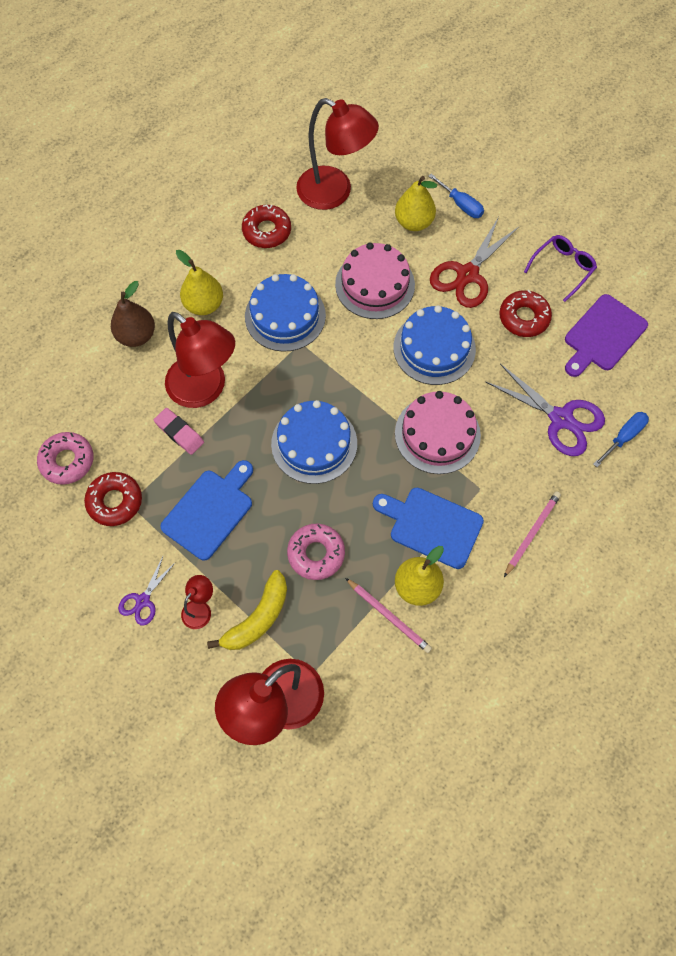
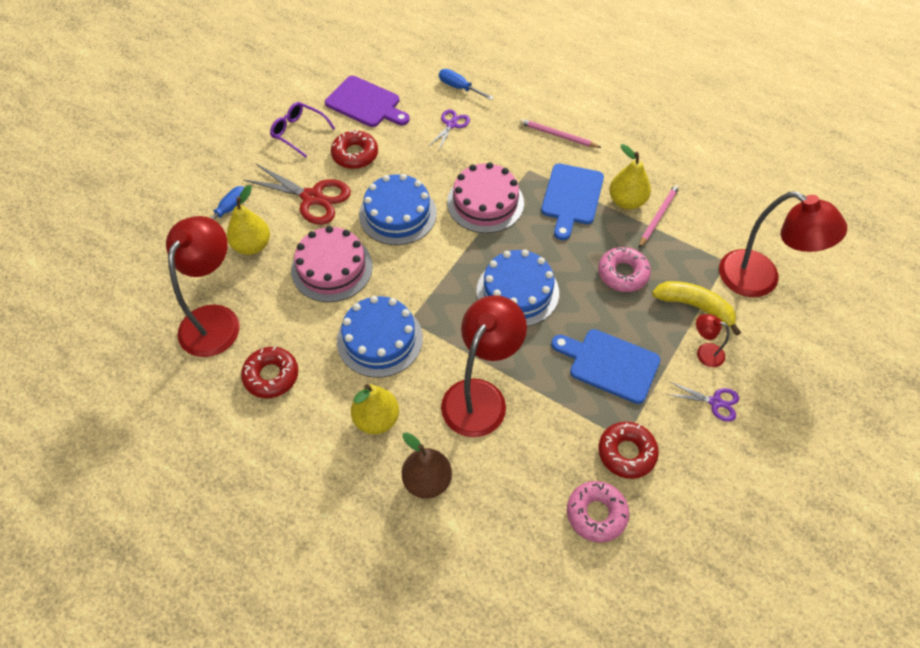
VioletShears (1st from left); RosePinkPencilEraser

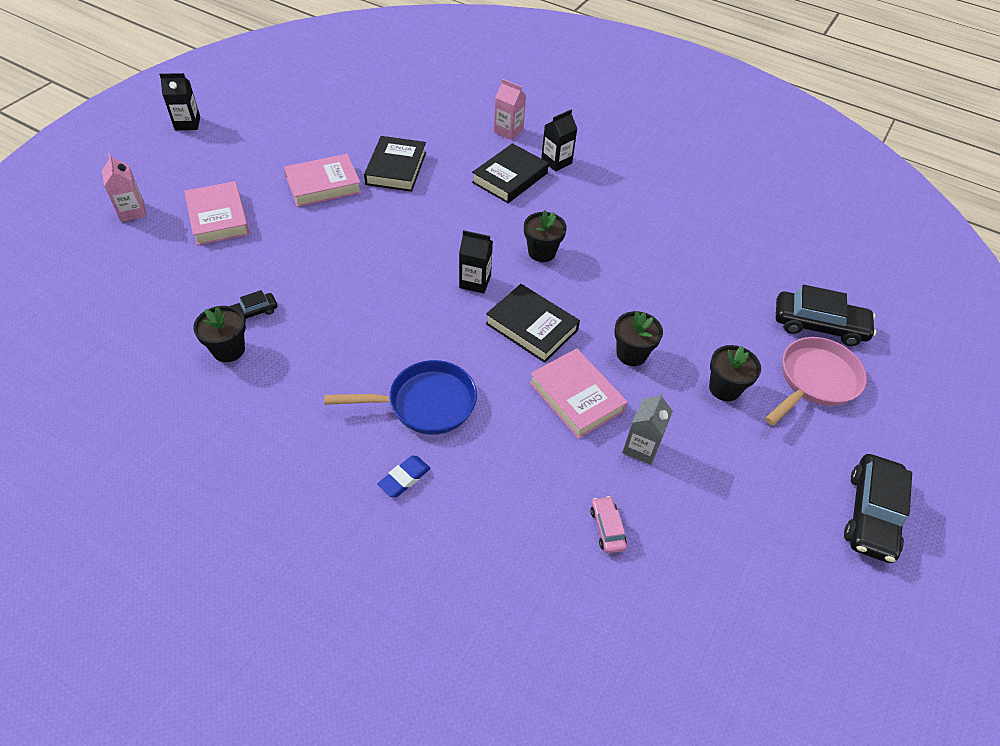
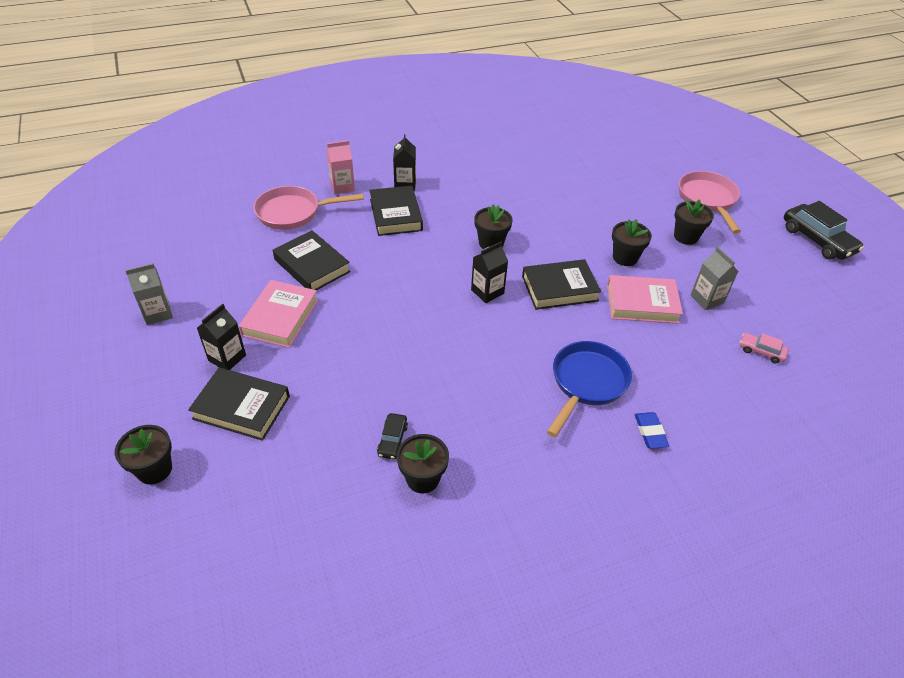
JetBlackCarton (1st from left); JetBlackPottedPlant (1st from left); JetBlackHardback (1st from left); JetBlackCar (2nd from left in the first image); RosePinkFryingPan (1st from left); GreyCarton (1st from left)

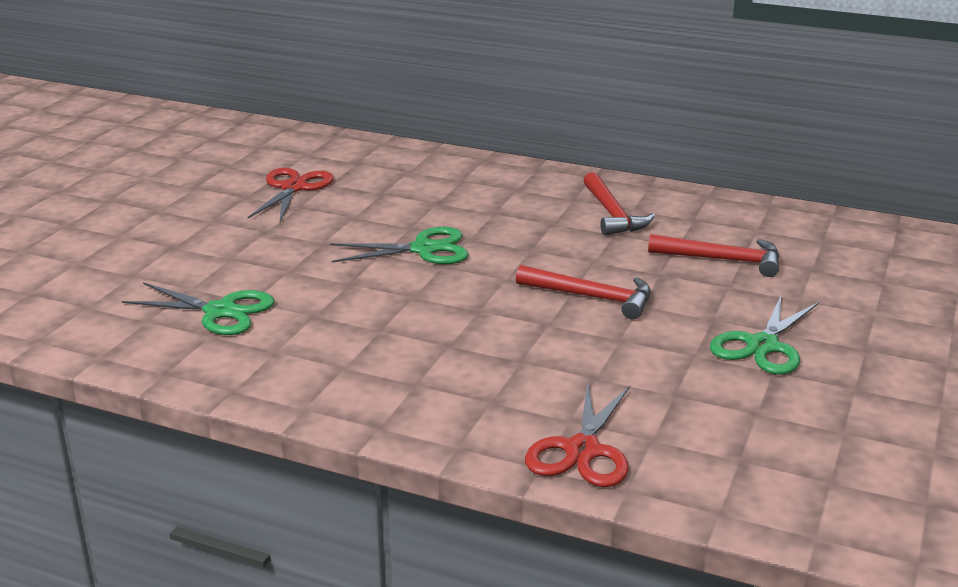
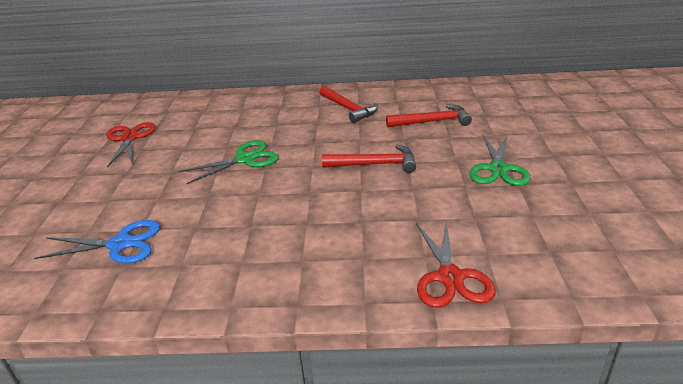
RoyalBlueShears

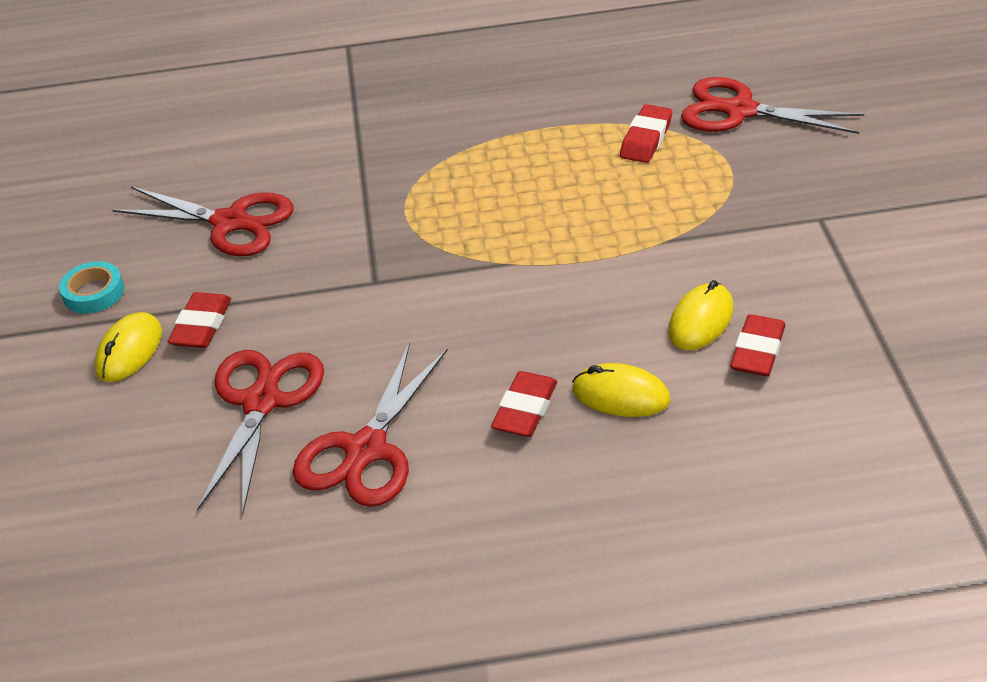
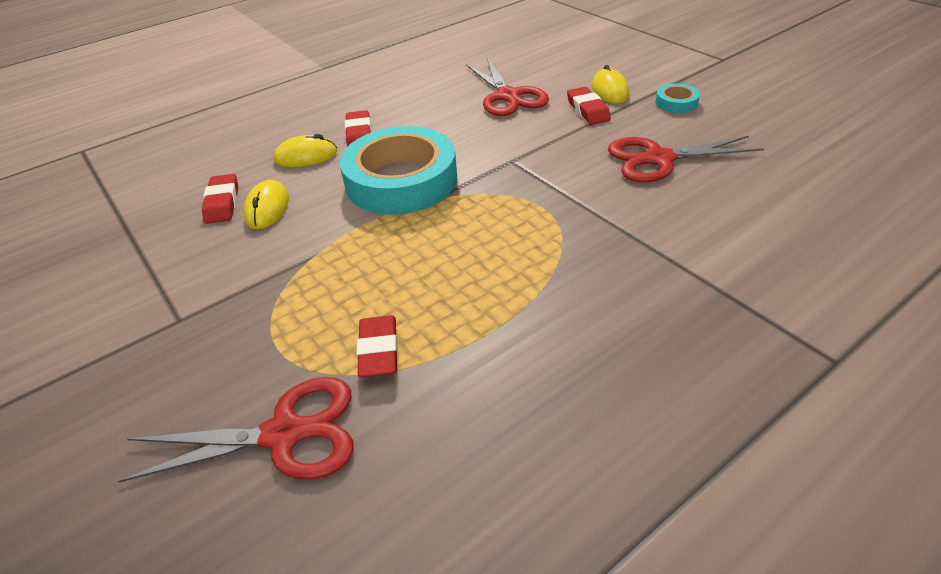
ScarletShears (3rd from left in the first image); TealStickyTape (1st from left)

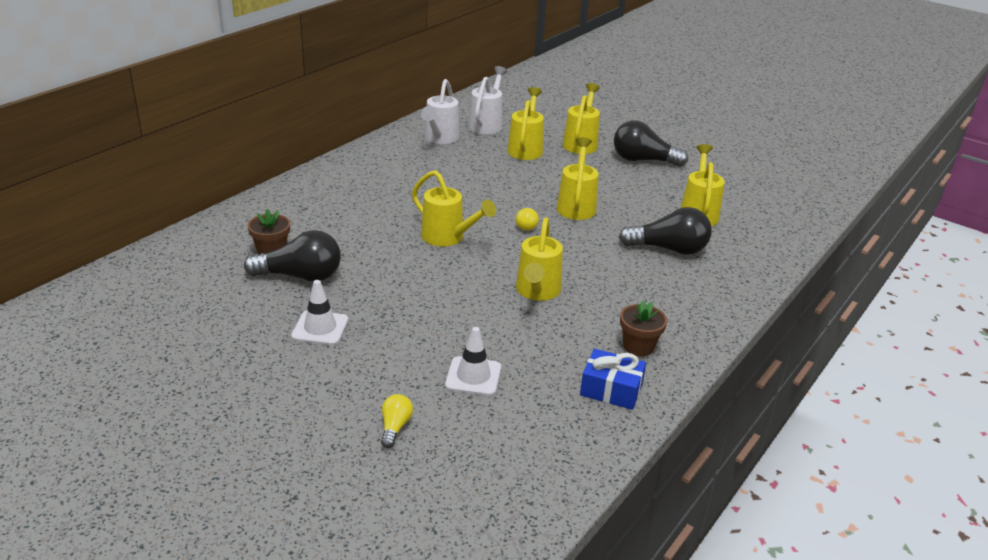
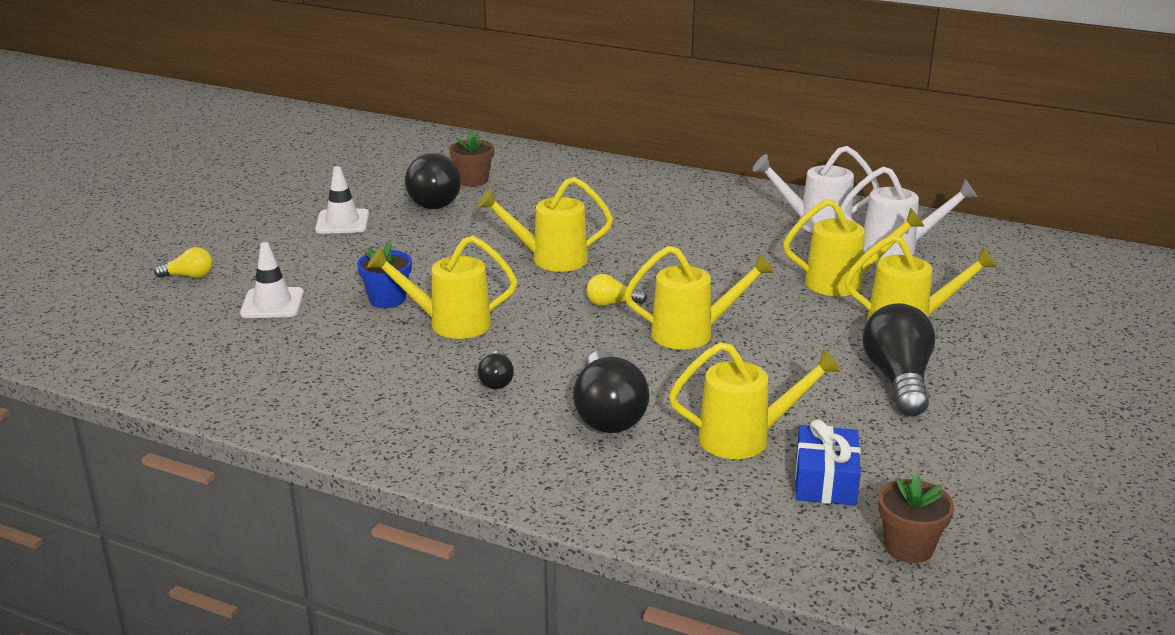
BrightYellowSprinklingCan (2nd from left); RussetPottedPlant (2nd from left); RoyalBluePresent; RoyalBluePottedPlant; JetBlackLightbulb (2nd from left)

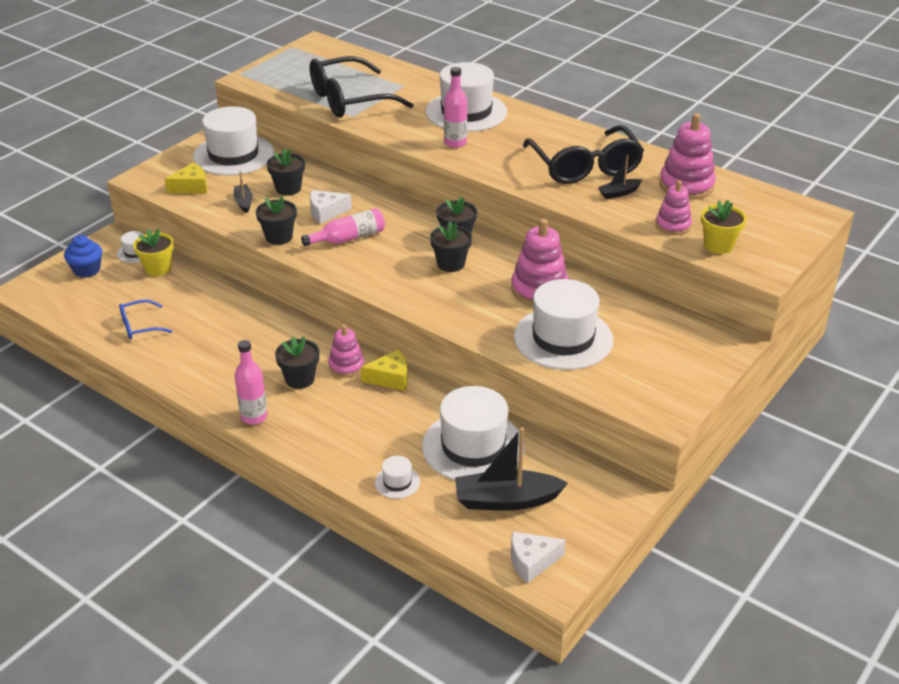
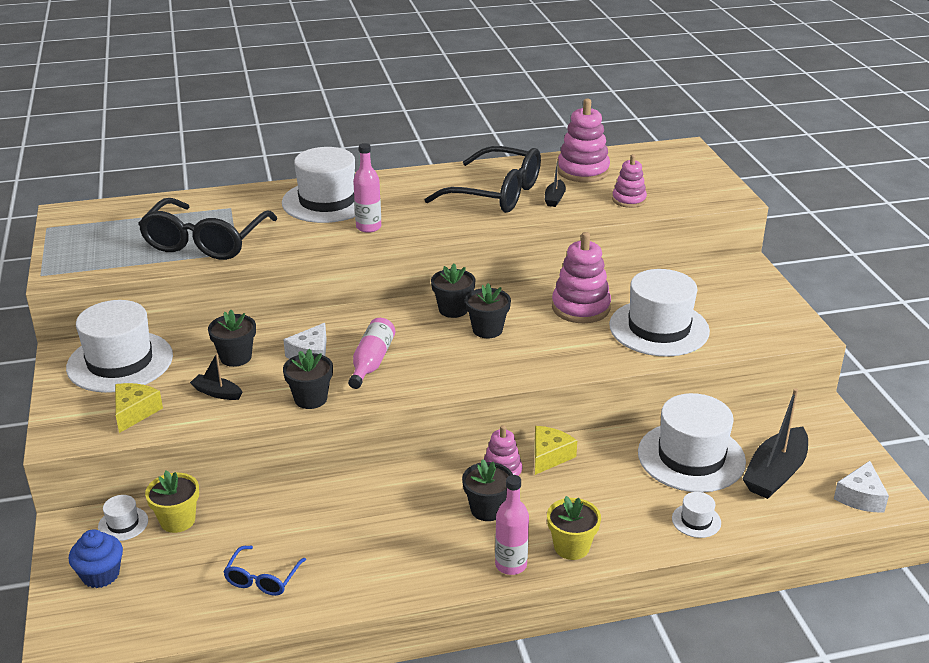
BrightYellowPottedPlant (2nd from left)

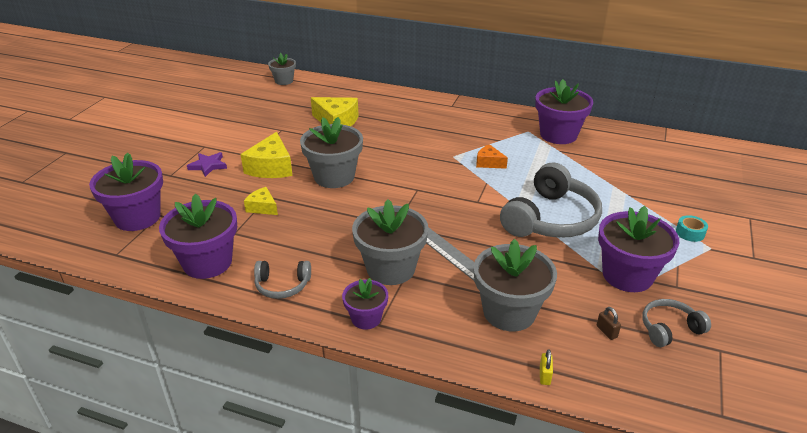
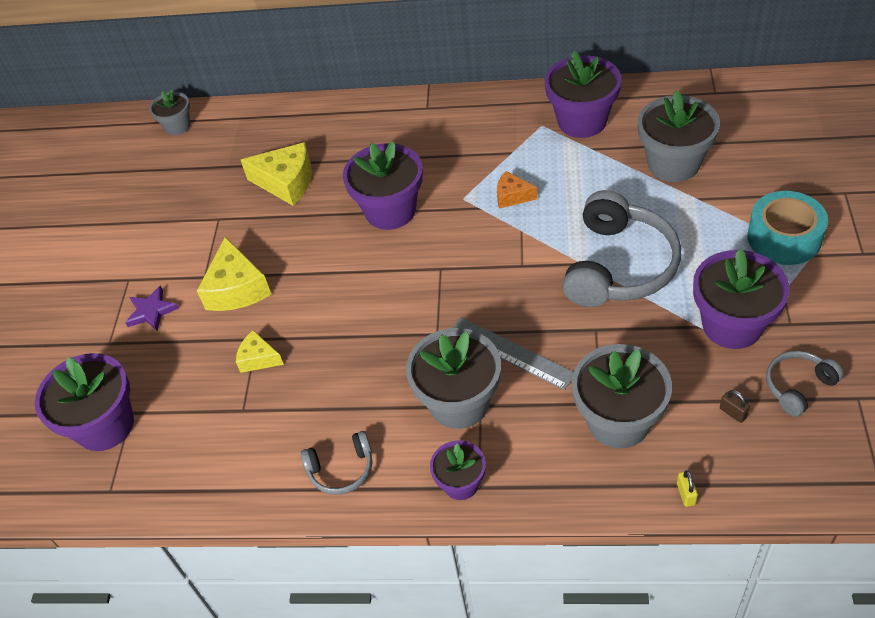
GreyPottedPlant (4th from left); VioletPottedPlant (2nd from left); TealStickyTape

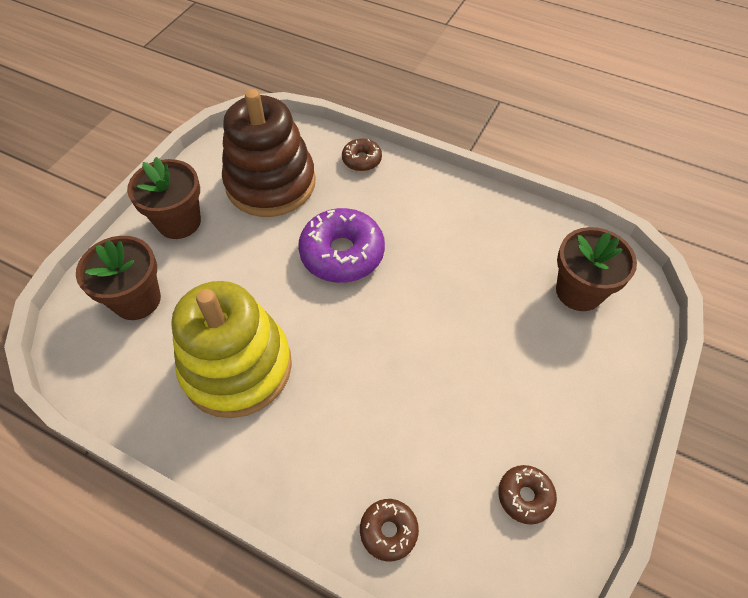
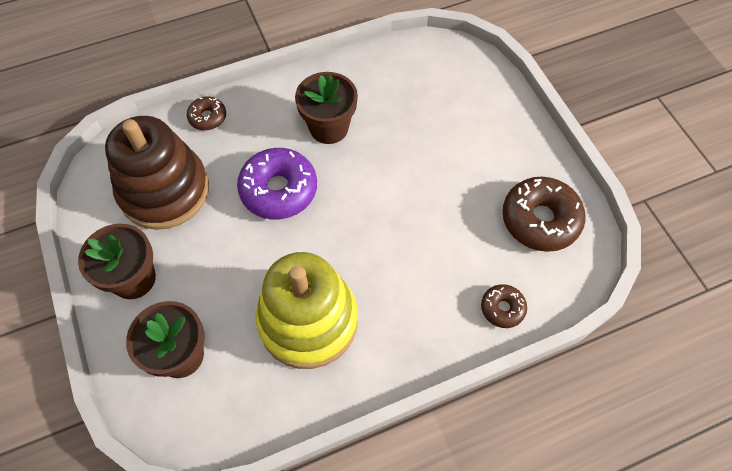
RussetPottedPlant (3rd from left); RussetDonut (3rd from left)

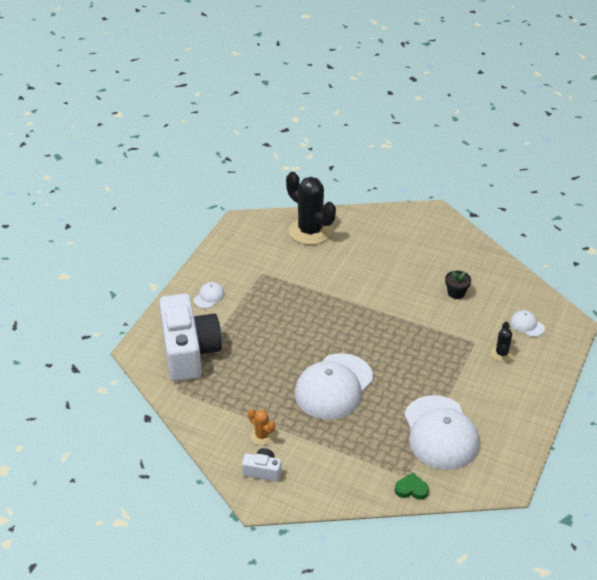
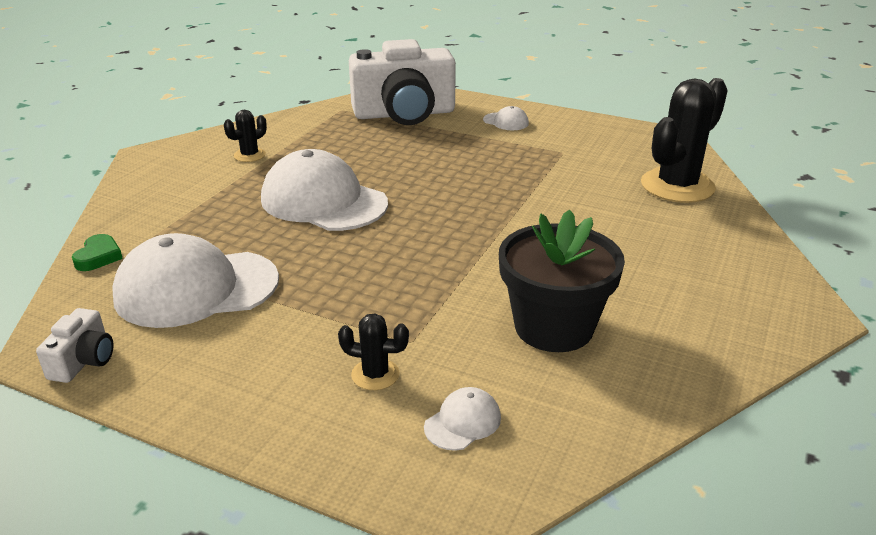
JetBlackPottedPlant; JetBlackCactus (1st from left); WhiteCompactCamera (1st from left)

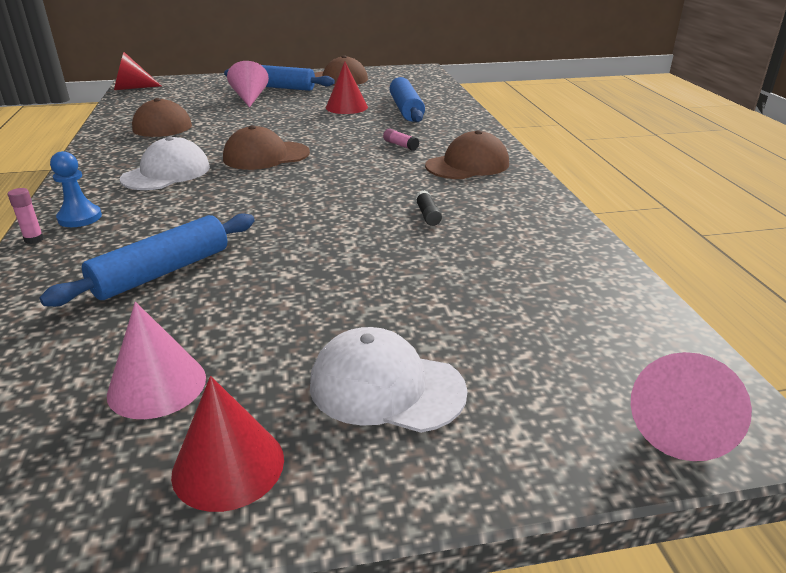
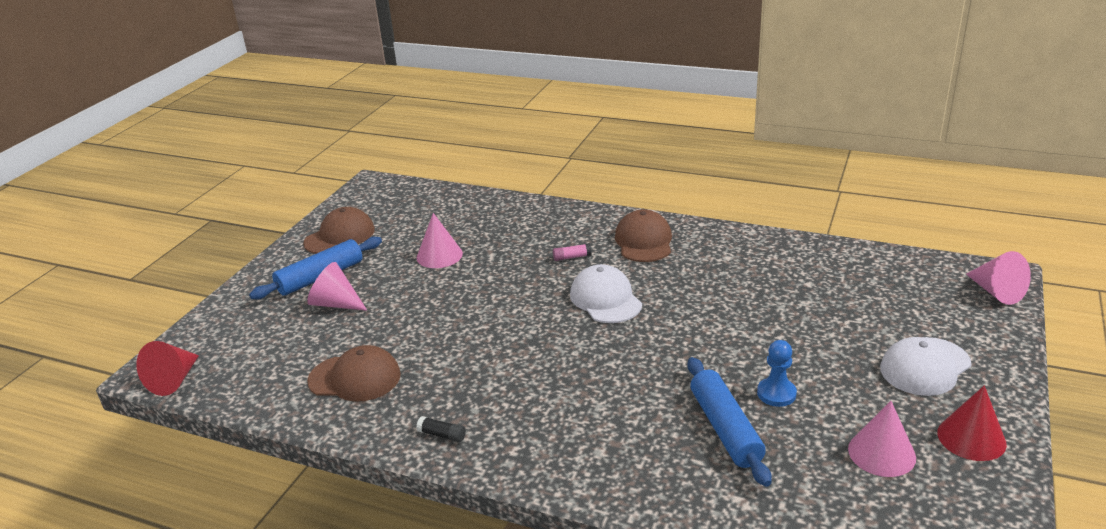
RosePinkSolidCone (2nd from left); RoyalBlueDoughRoller (3rd from left in the first image); RussetBaseballCap (2nd from left in the first image); WhiteBaseballCap (1st from left); RoyalBluePawn; RosePinkStickOfGlue (1st from left in the first image); JetBlackStickOfGlue

